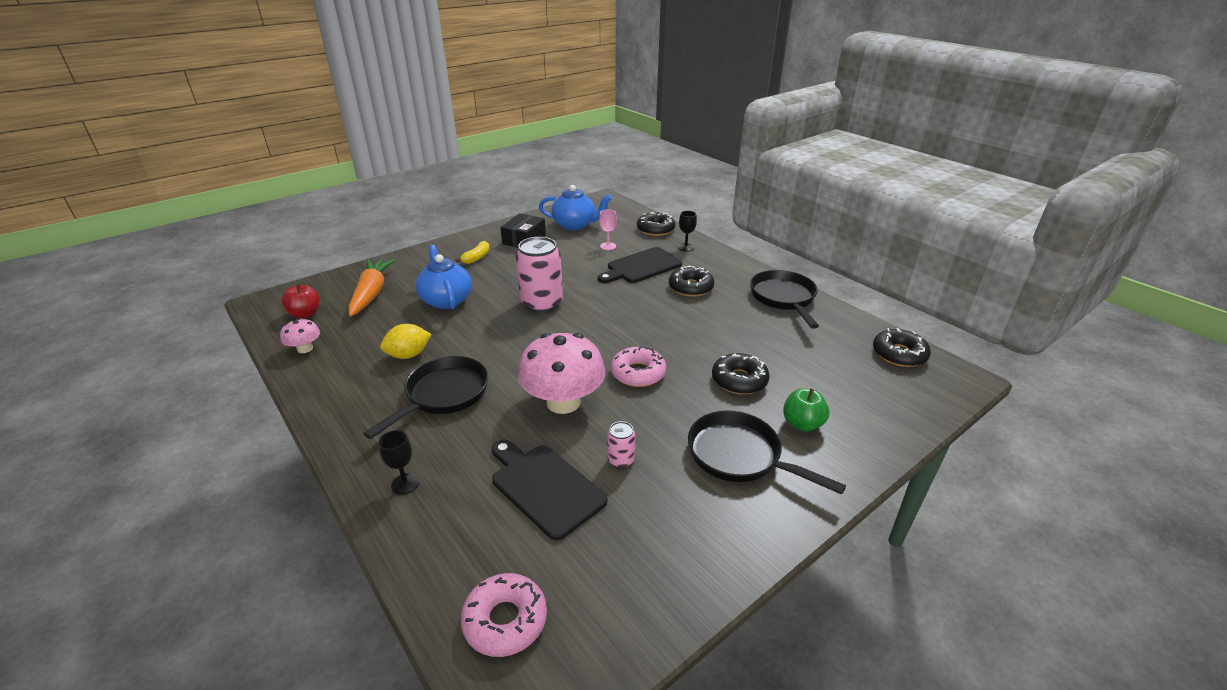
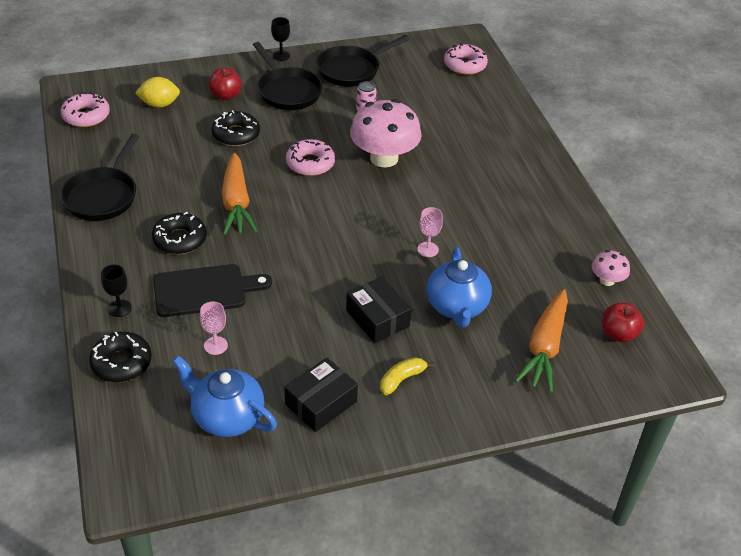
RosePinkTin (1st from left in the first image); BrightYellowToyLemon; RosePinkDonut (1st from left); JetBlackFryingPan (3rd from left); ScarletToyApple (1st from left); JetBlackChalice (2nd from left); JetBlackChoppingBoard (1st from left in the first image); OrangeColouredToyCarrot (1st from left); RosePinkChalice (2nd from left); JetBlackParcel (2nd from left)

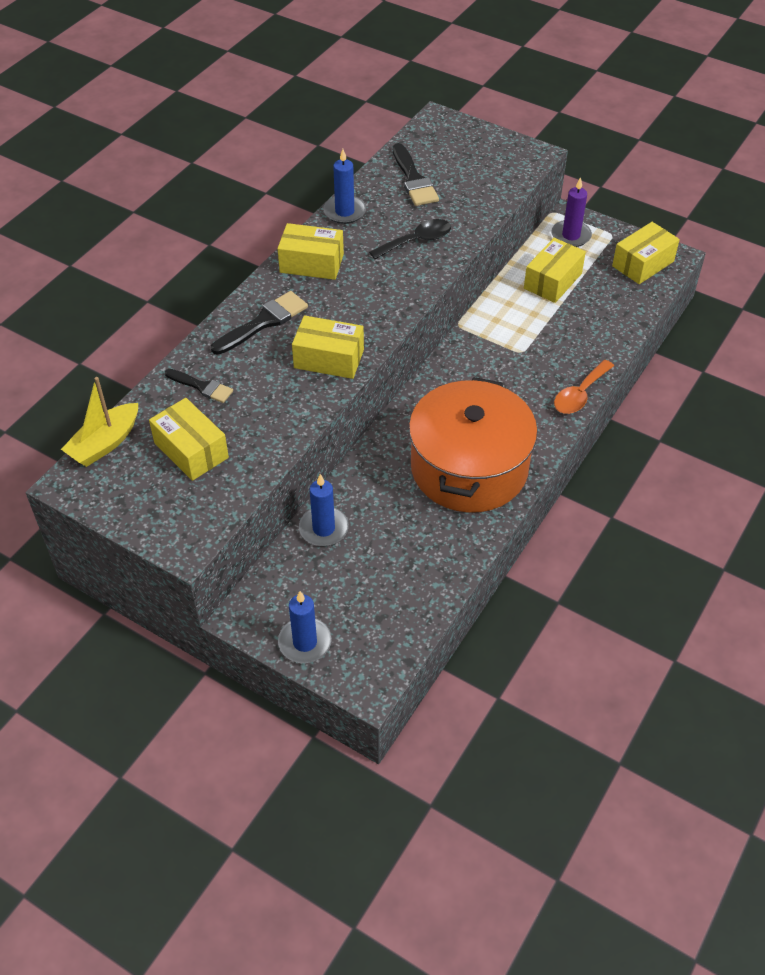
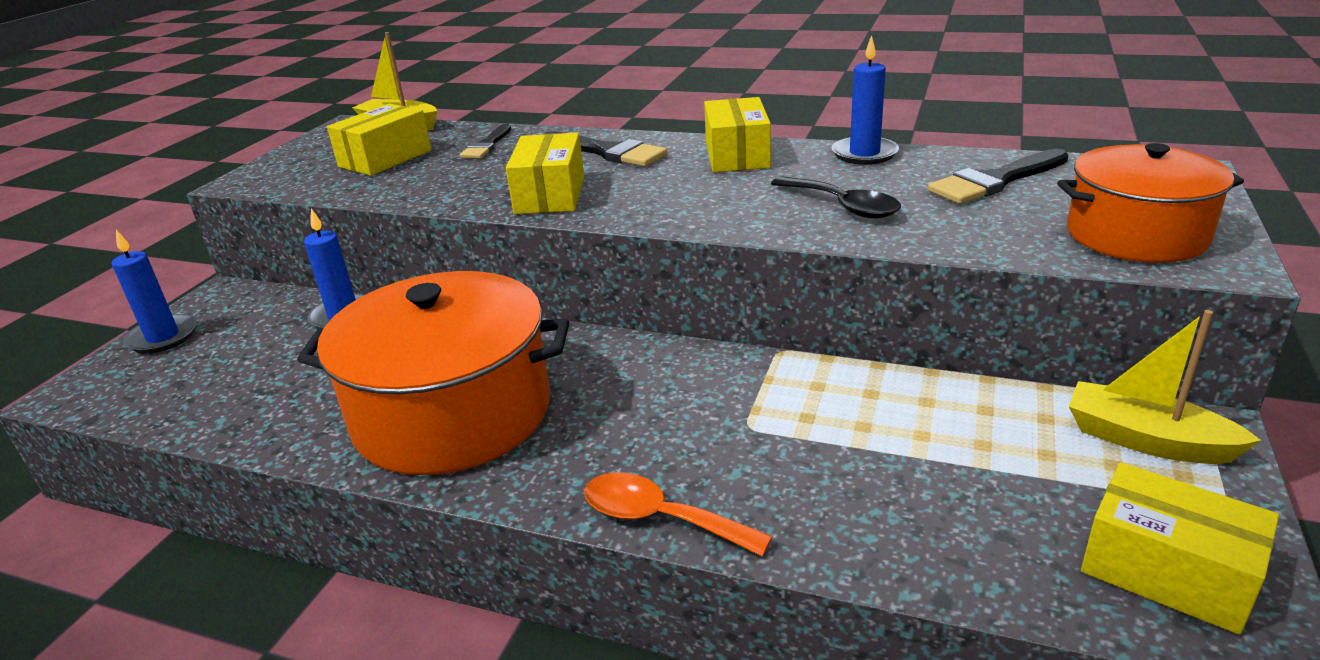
BrightYellowBoat (2nd from left); BrightYellowParcel (4th from left in the first image); OrangeColouredPot (2nd from left)

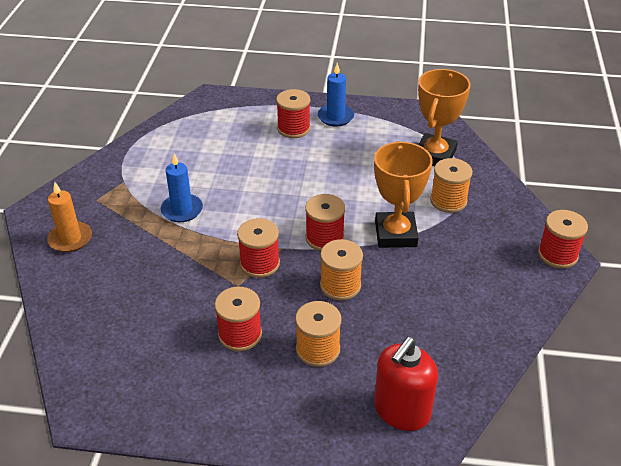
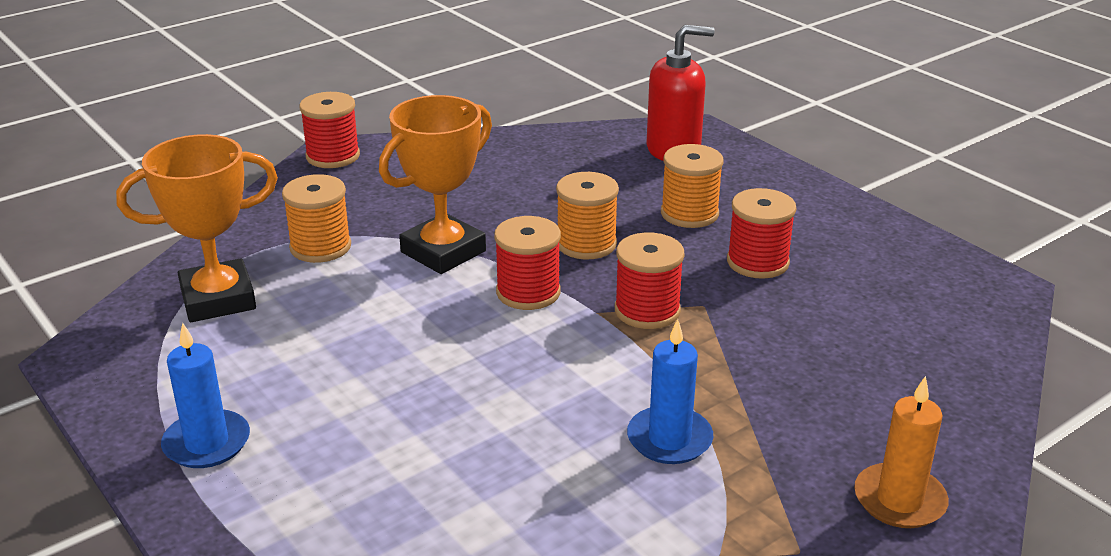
ScarletReelOfThread (3rd from left in the first image)

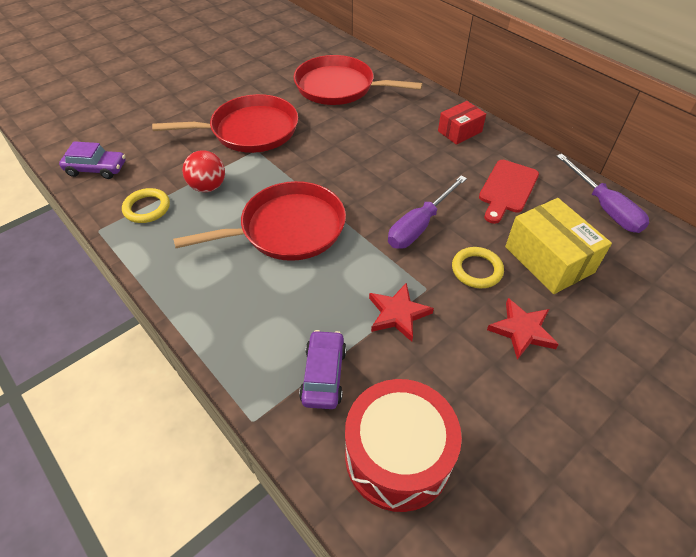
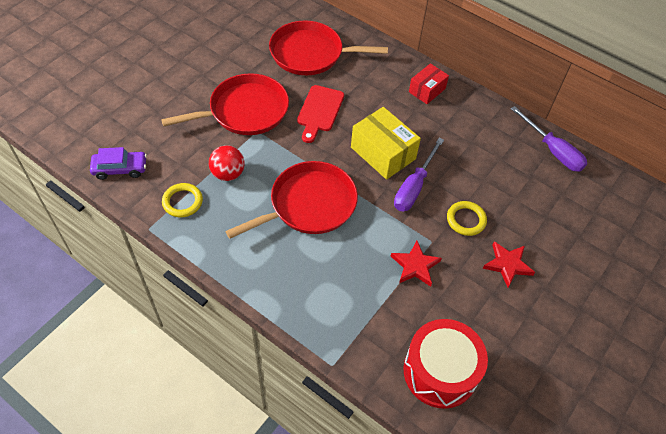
ScarletChoppingBoard; BrightYellowParcel; VioletCar (2nd from left in the first image)

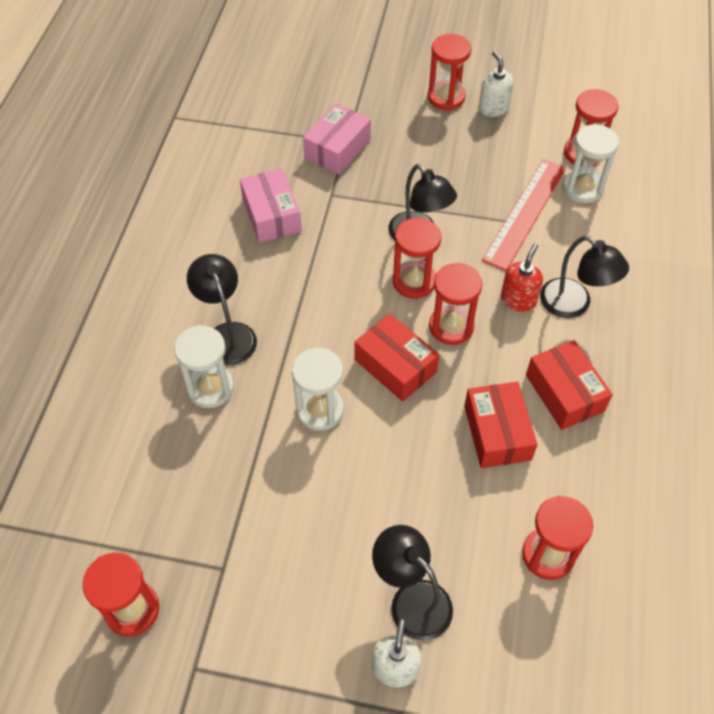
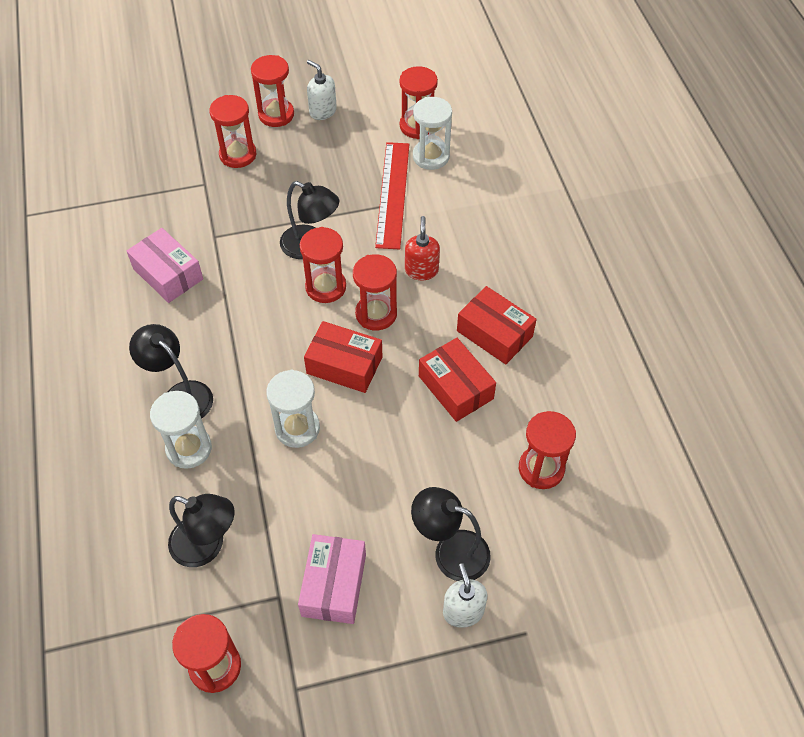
RosePinkParcel (2nd from left); JetBlackReadingLamp (2nd from left); ScarletHourglass (2nd from left)

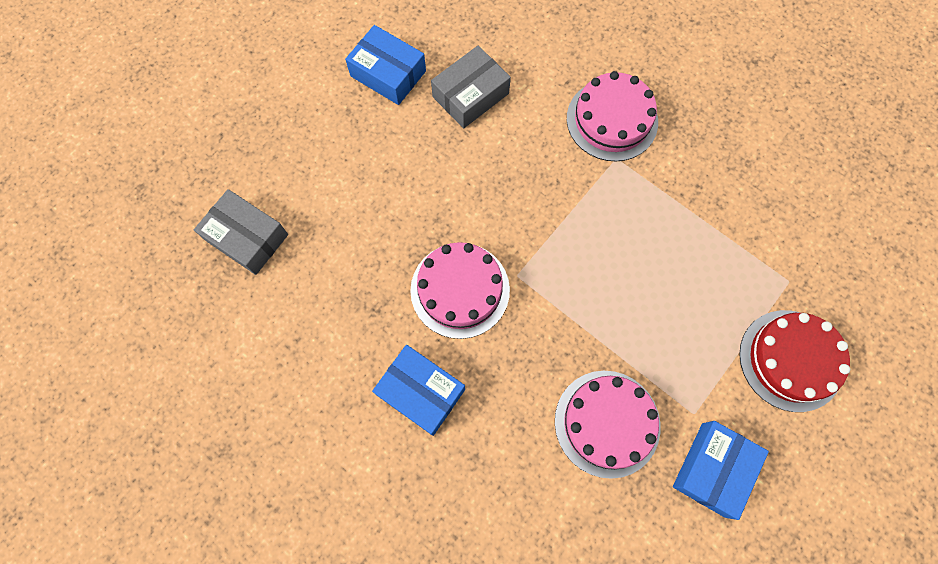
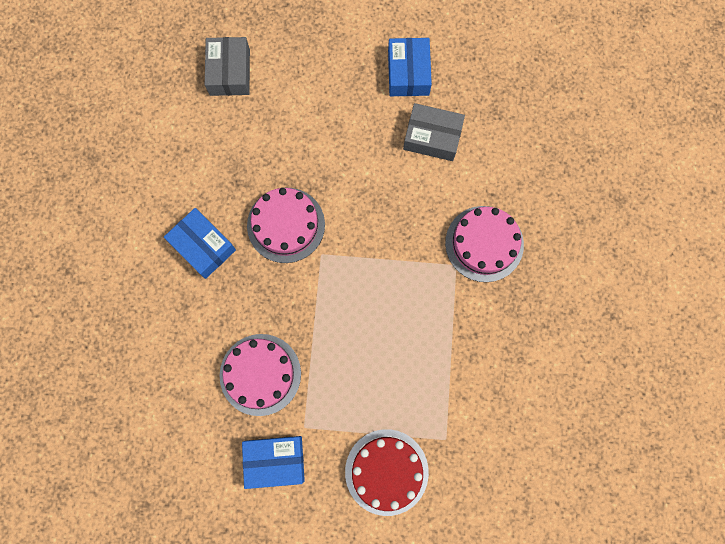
RoyalBlueParcel (1st from left)

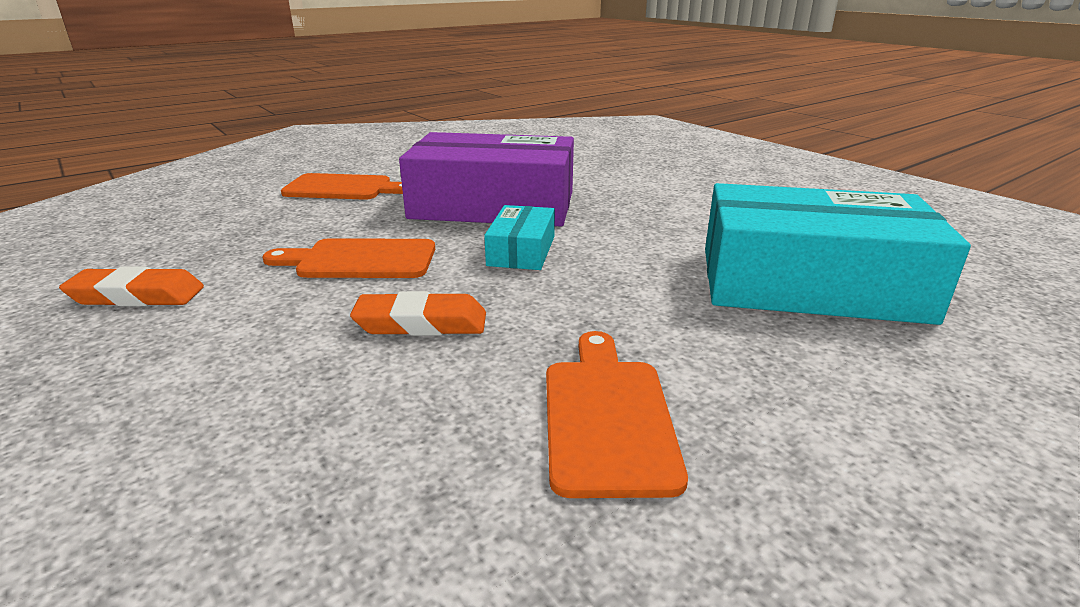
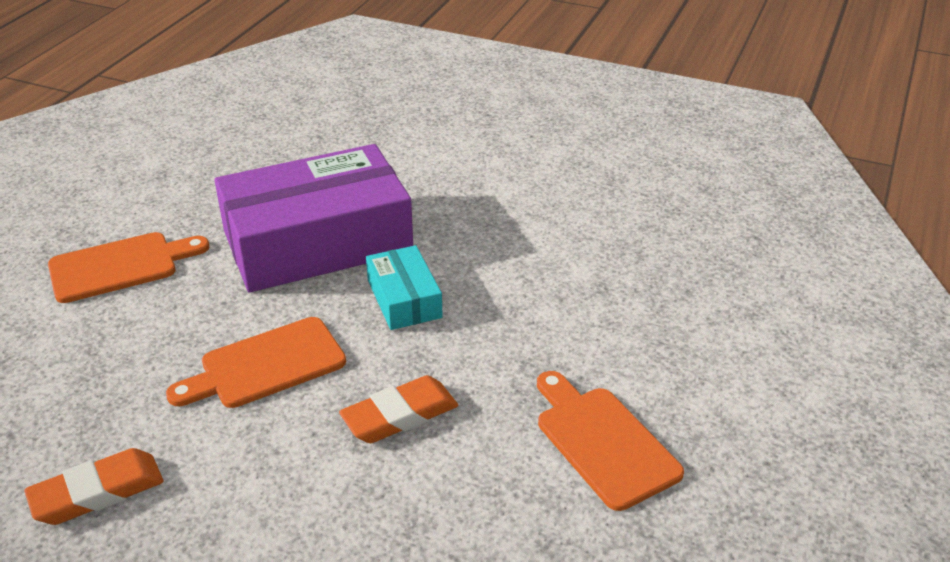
TealParcel (2nd from left in the first image)

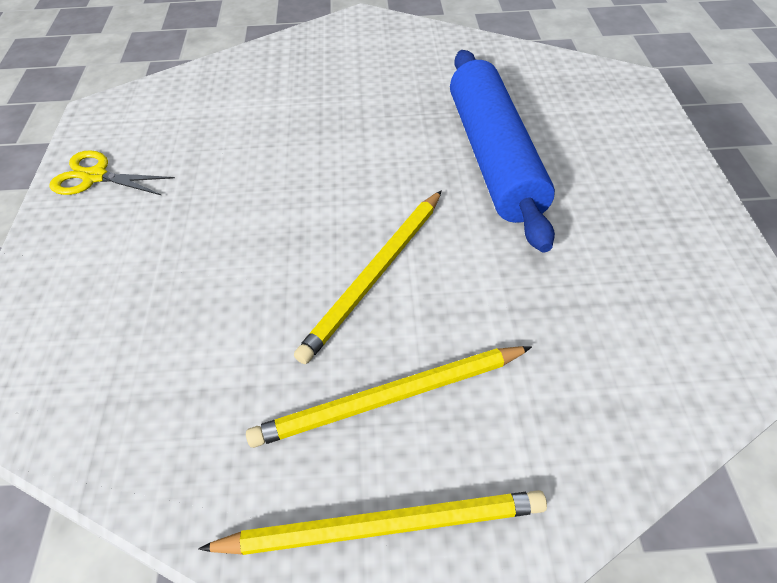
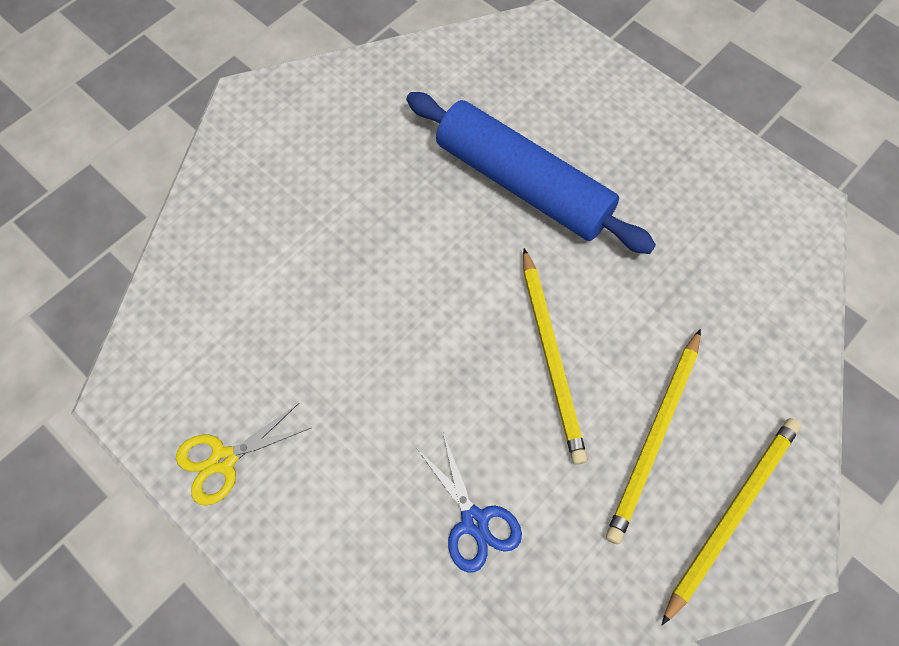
RoyalBlueShears

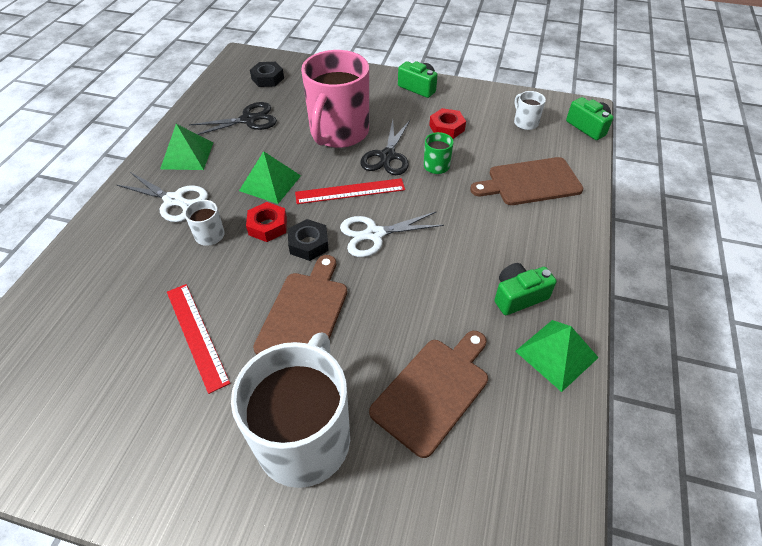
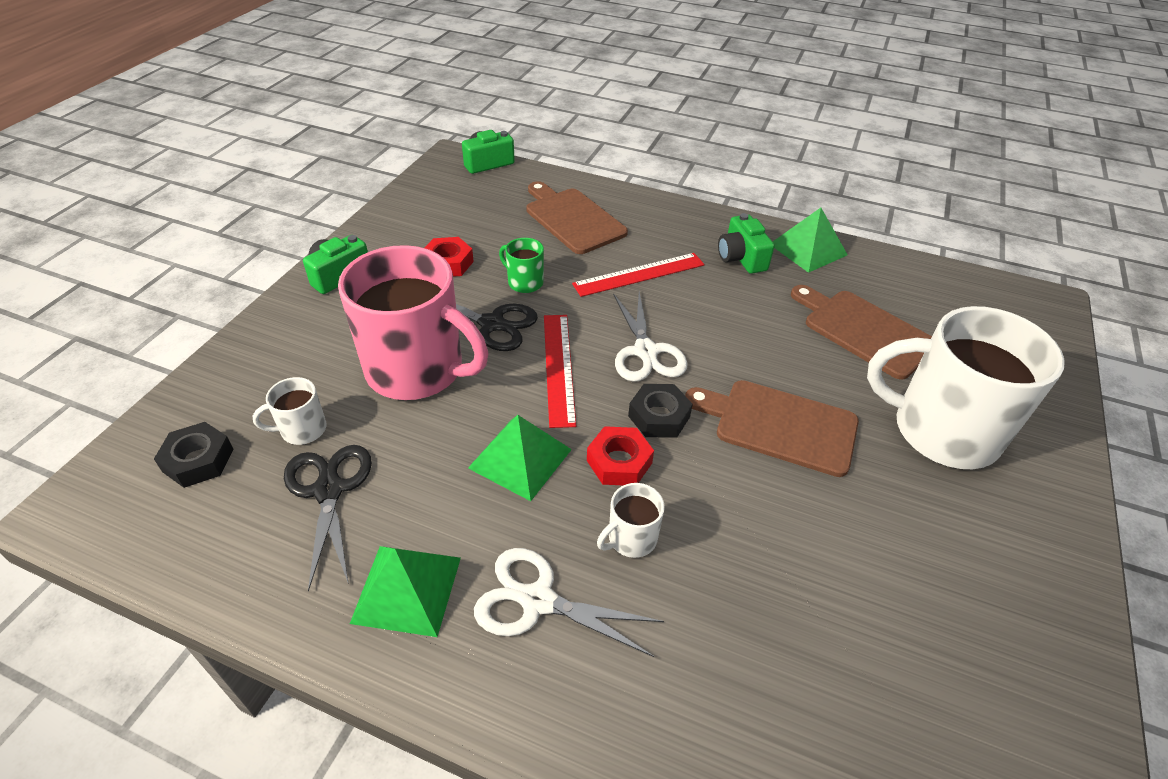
WhiteCoffeeMug (1st from left); RussetChoppingBoard (1st from left); WhiteShears (1st from left); ScarletMeasuringStick (2nd from left)

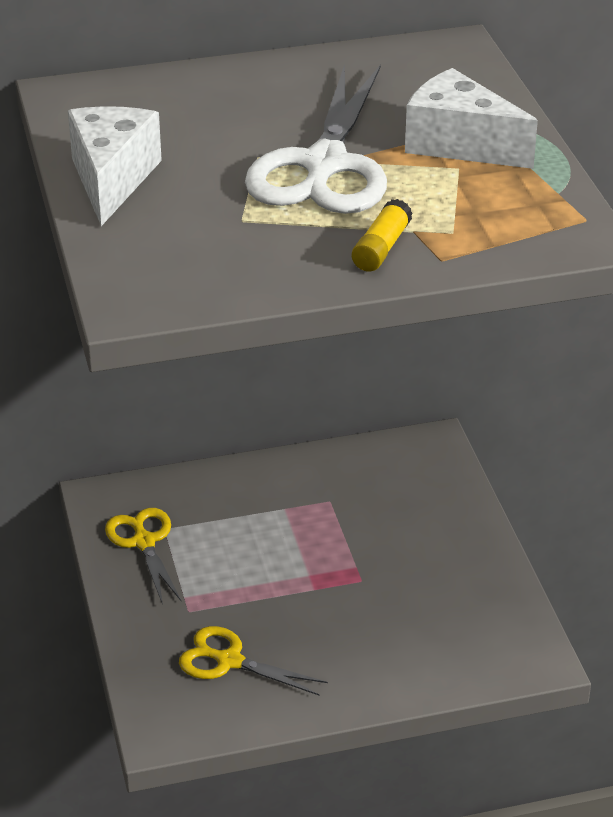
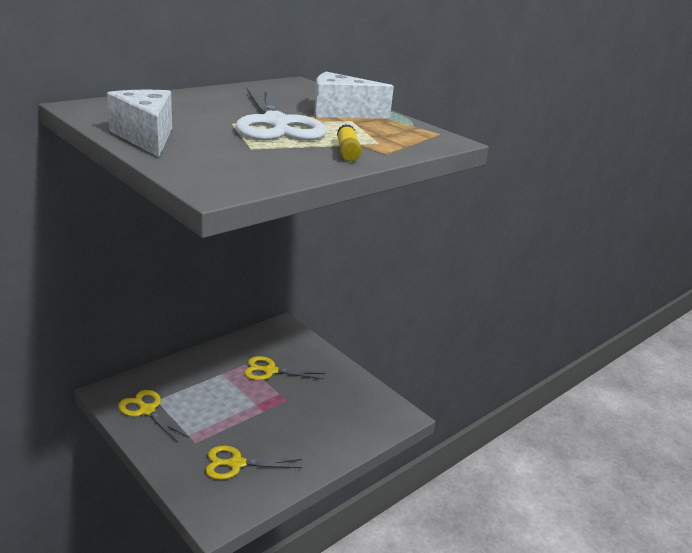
BrightYellowShears (3rd from left)

